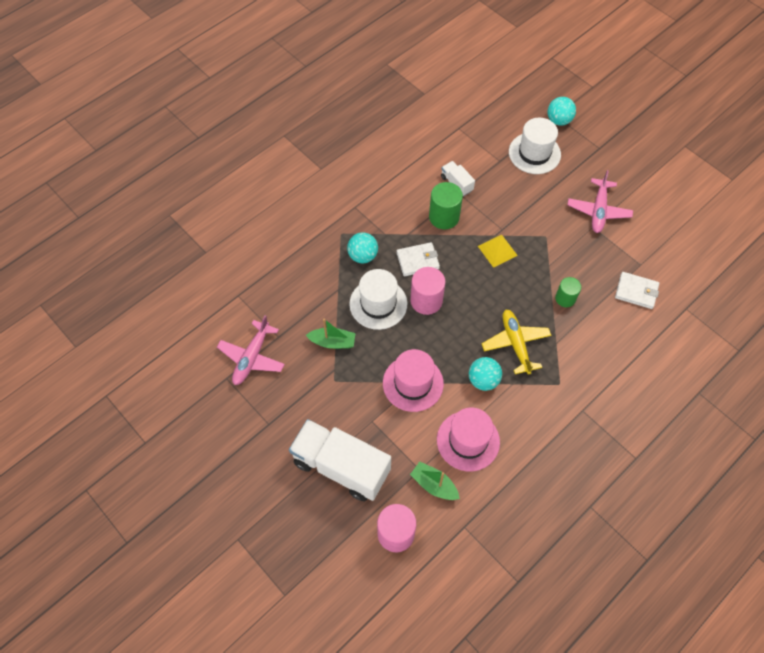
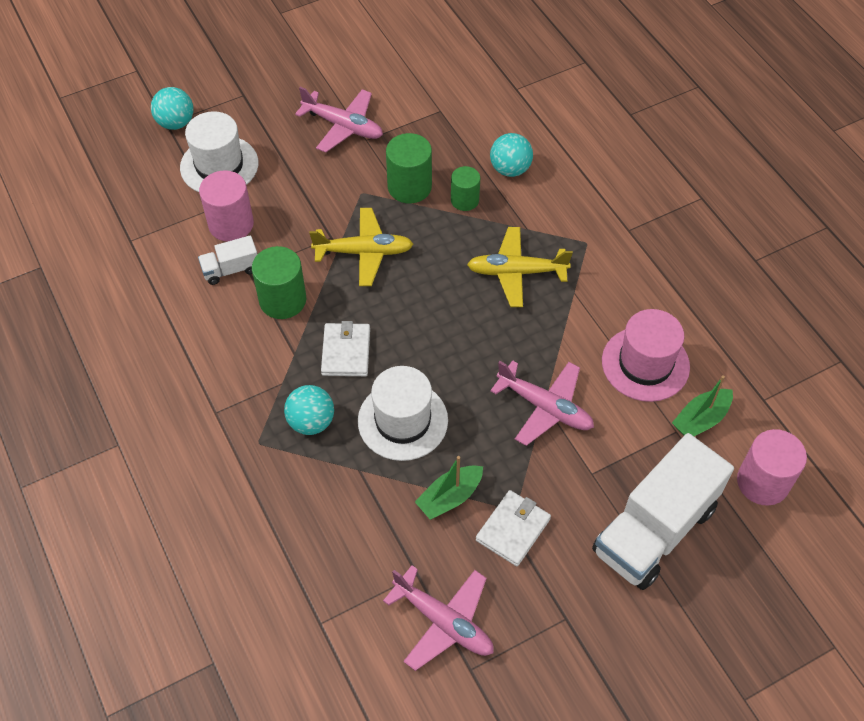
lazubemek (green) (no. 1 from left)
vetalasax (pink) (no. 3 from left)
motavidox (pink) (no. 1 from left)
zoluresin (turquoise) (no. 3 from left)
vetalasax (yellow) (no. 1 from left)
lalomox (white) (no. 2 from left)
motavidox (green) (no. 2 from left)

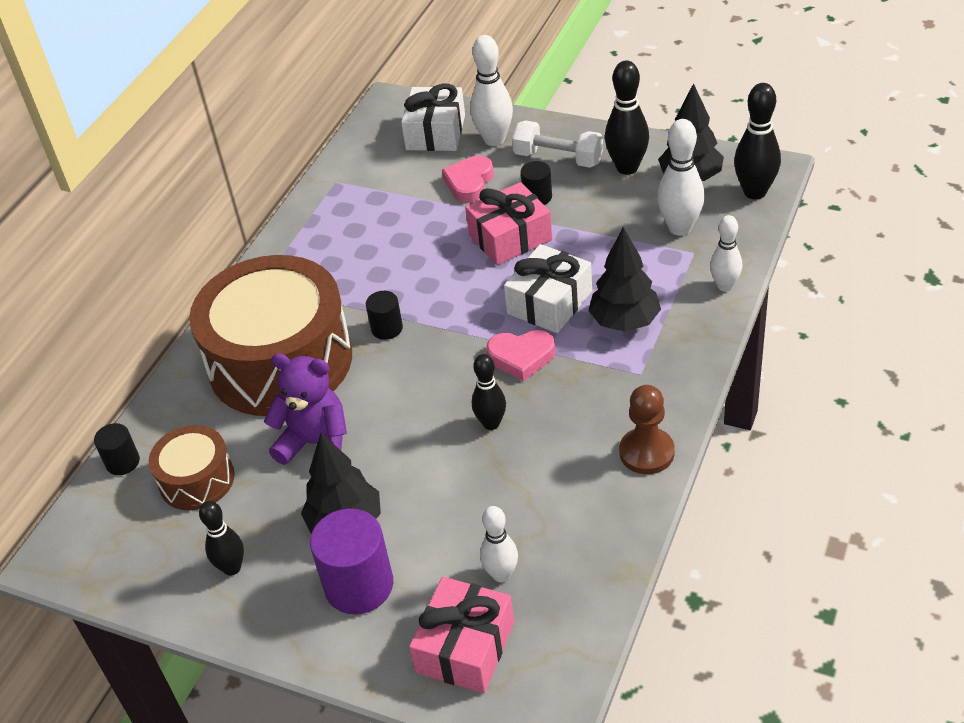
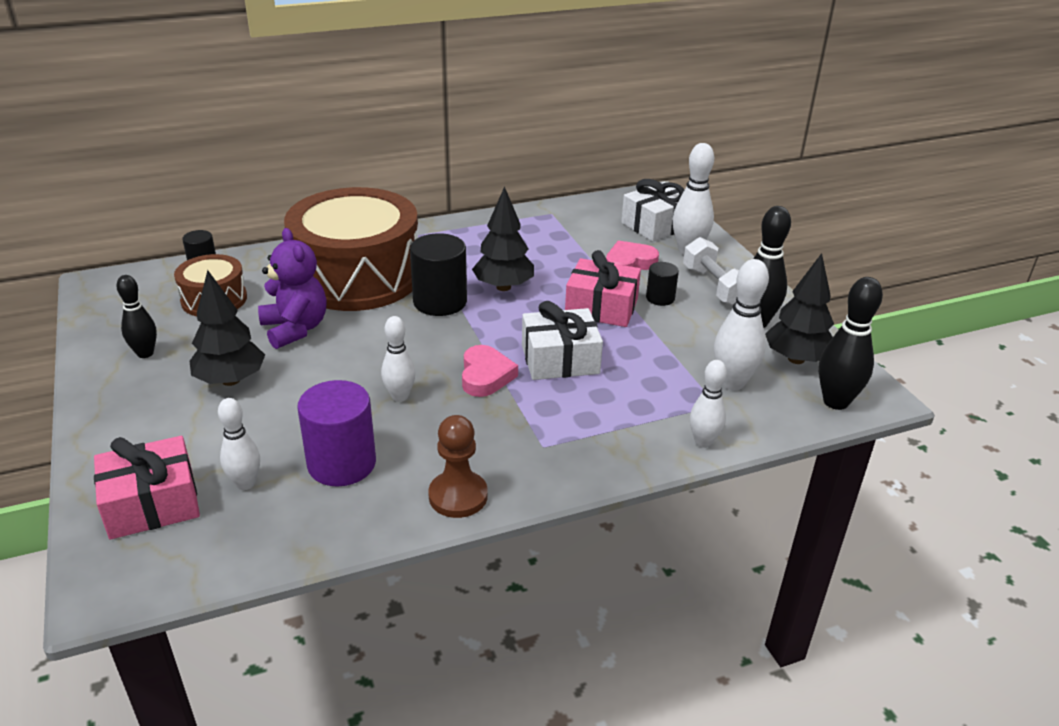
motavidox (purple)
motavidox (black) (no. 2 from left)
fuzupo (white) (no. 2 from left)
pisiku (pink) (no. 1 from left)
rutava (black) (no. 2 from left)

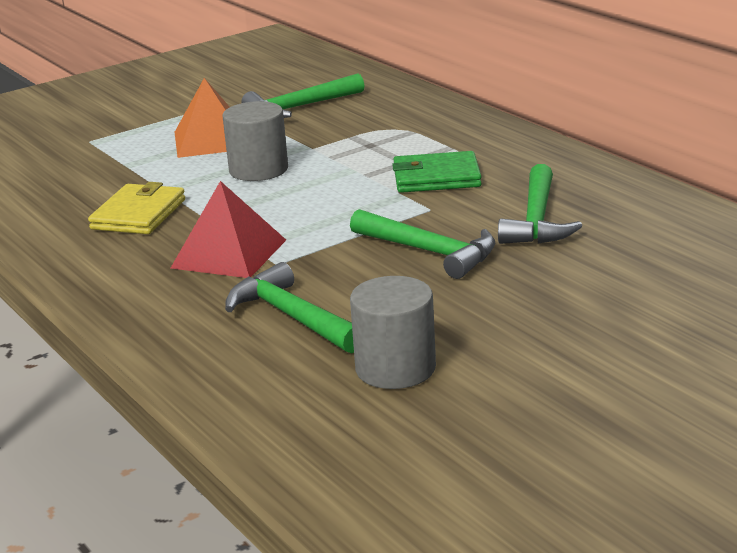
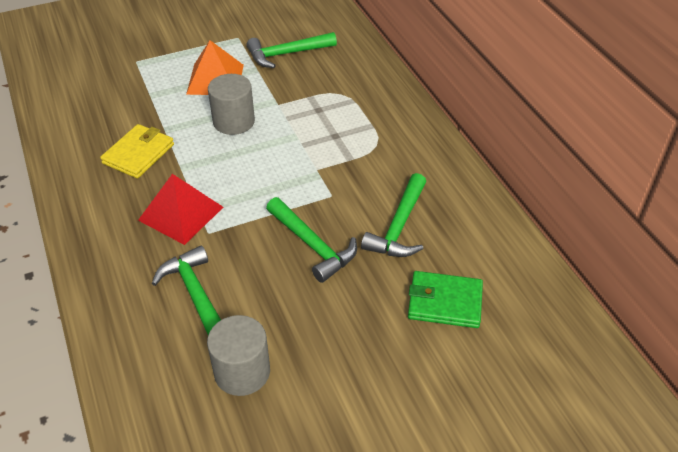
lalomox (green)

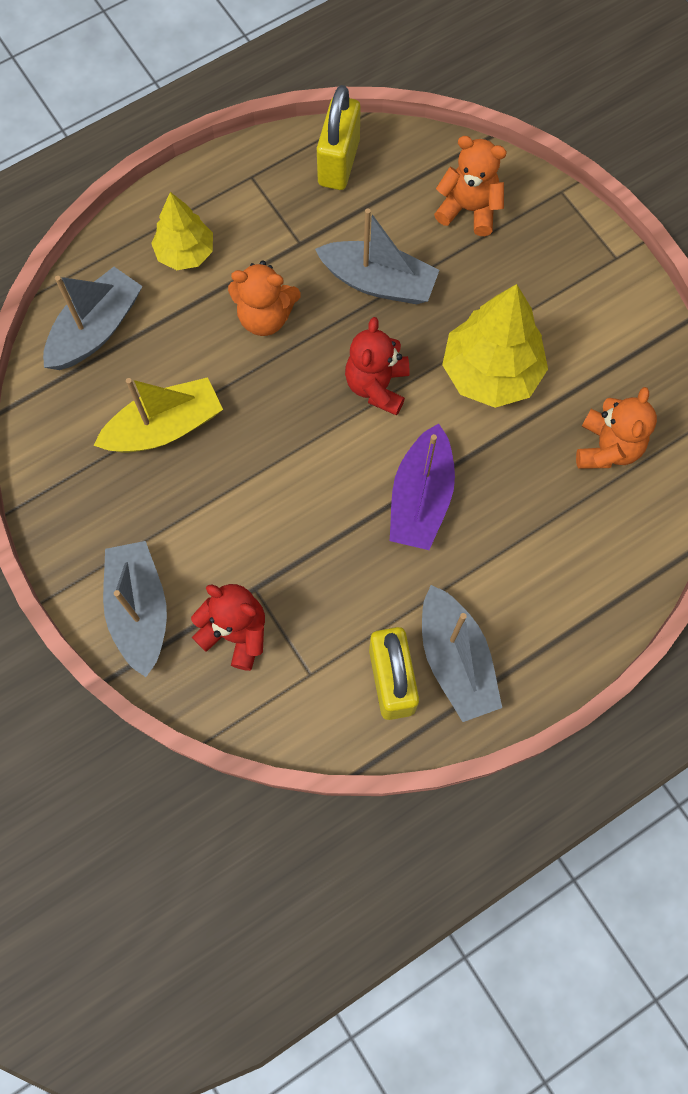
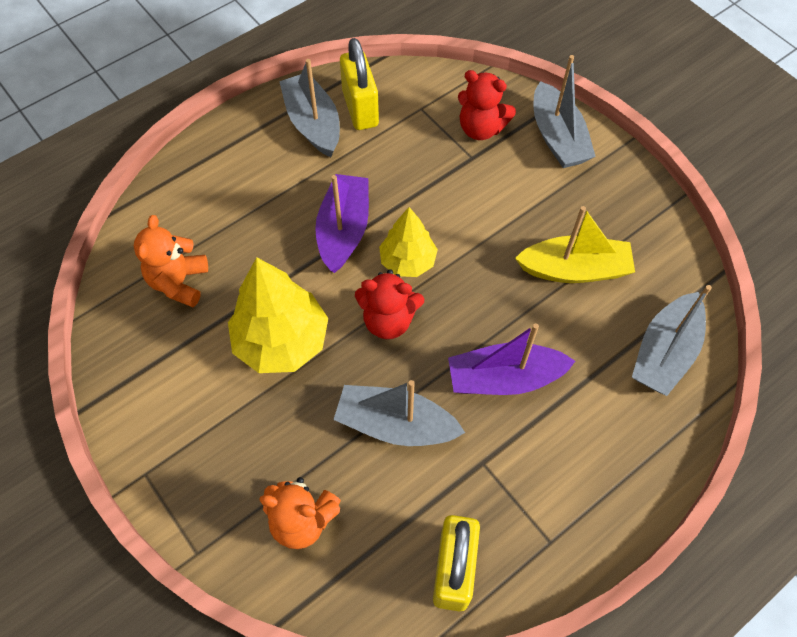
lazubemek (yellow)
rutava (yellow) (no. 2 from left)
lazubemek (purple) (no. 2 from left)
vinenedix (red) (no. 1 from left)

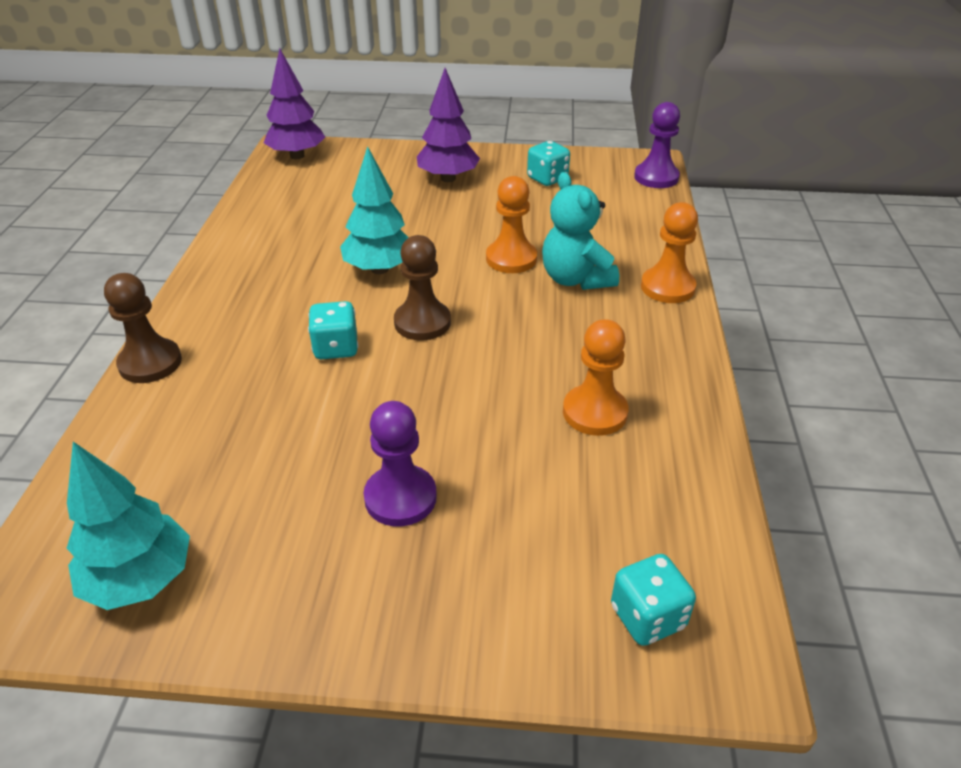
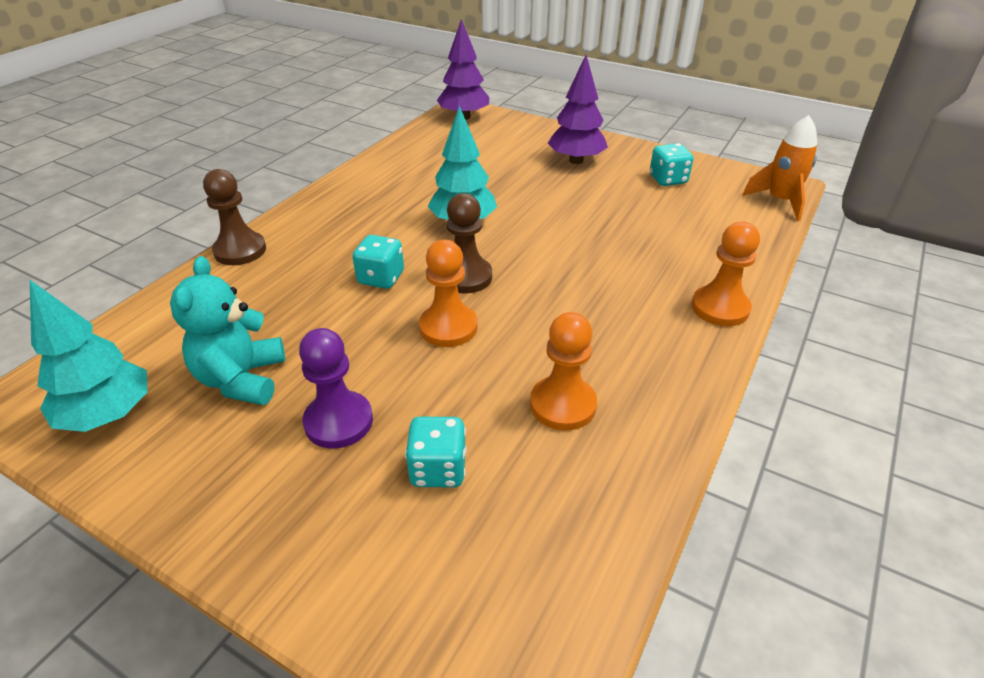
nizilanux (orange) (no. 1 from left)
vinenedix (turquoise)
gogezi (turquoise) (no. 2 from left)
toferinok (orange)

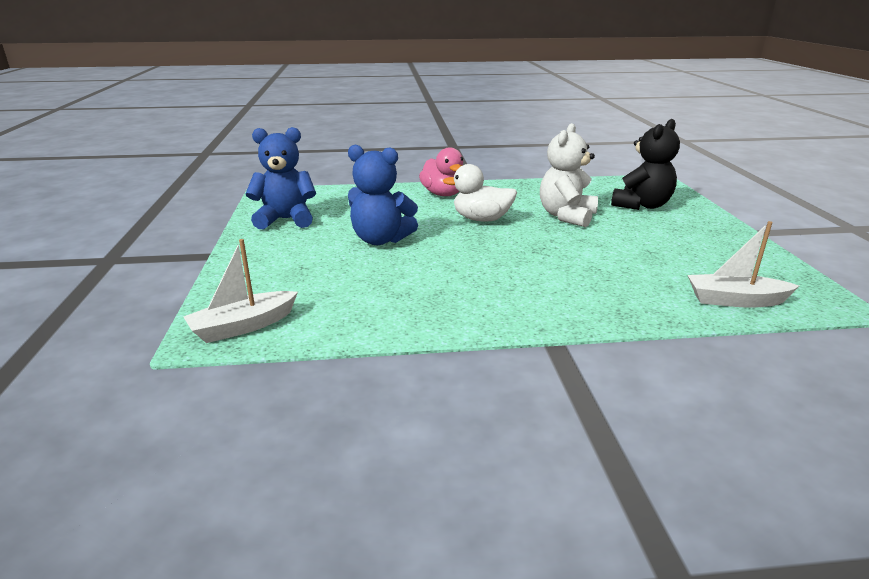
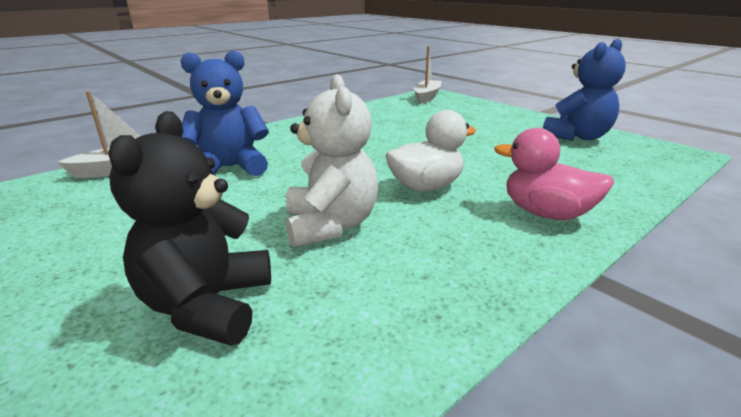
vinenedix (blue) (no. 1 from left)

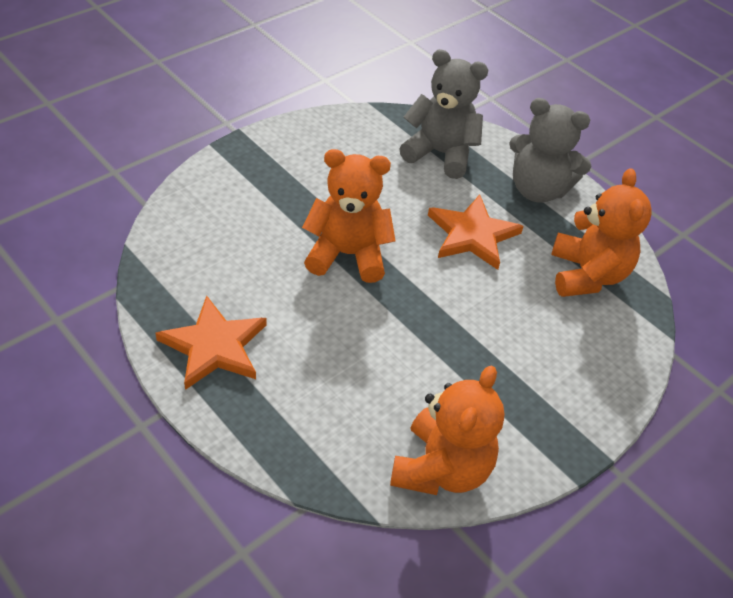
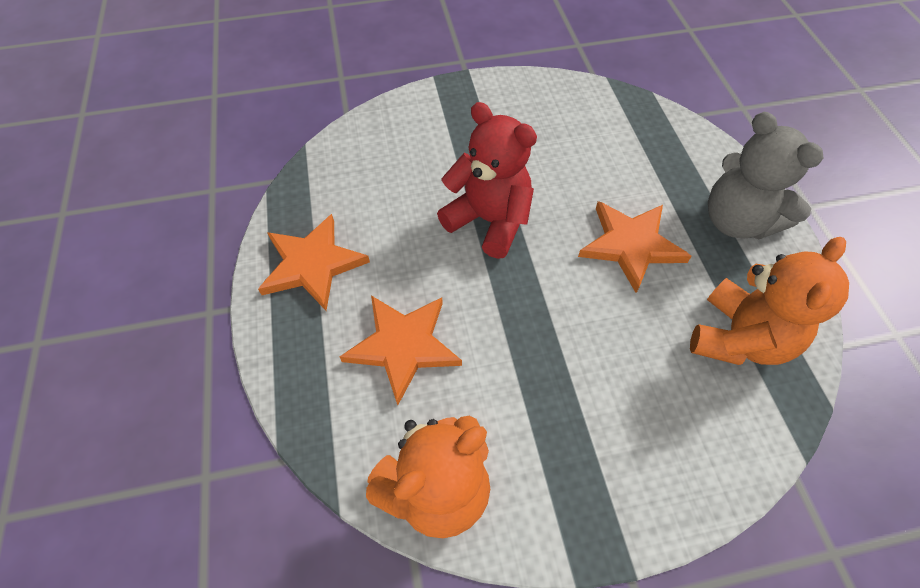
vinenedix (red)
vinenedix (grey) (no. 1 from left in the first image)
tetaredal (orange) (no. 2 from left)

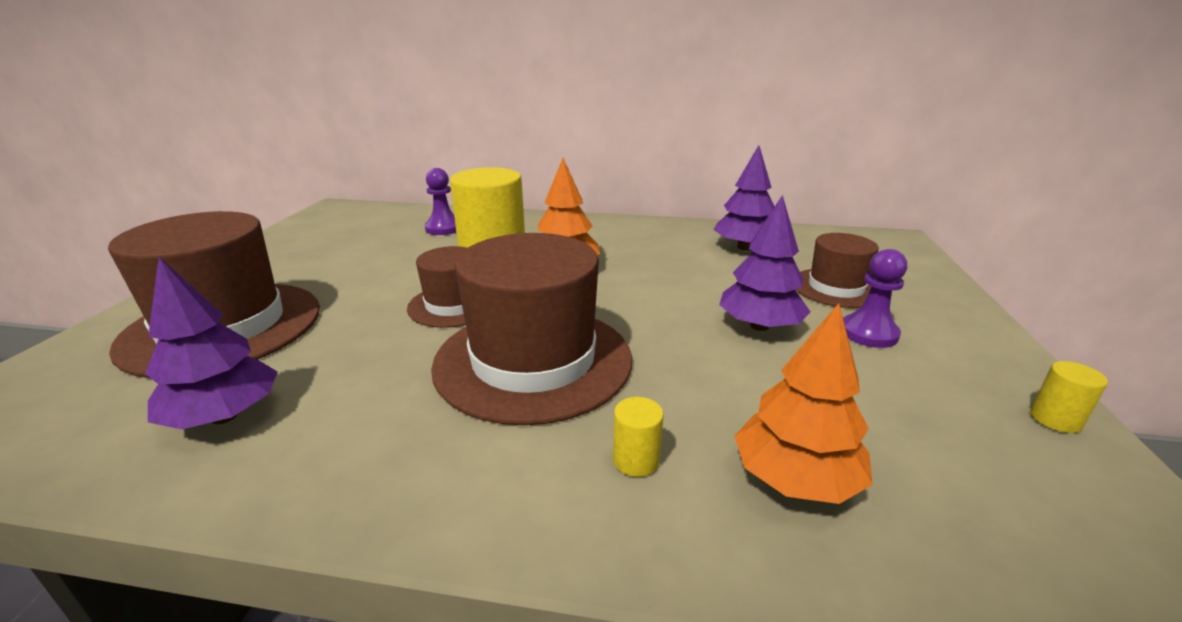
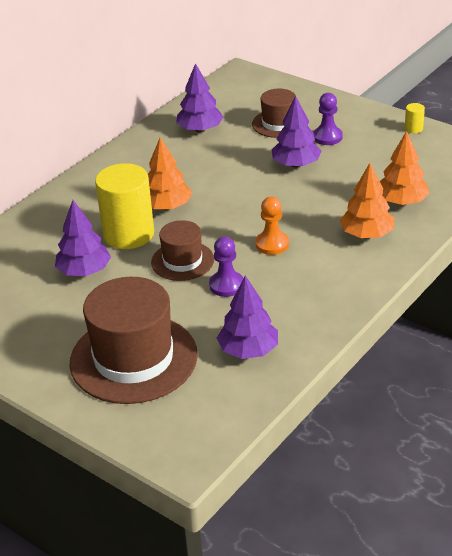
nizilanux (purple) (no. 1 from left)
nizilanux (orange)
rutava (orange) (no. 2 from left)
rutava (purple) (no. 1 from left)

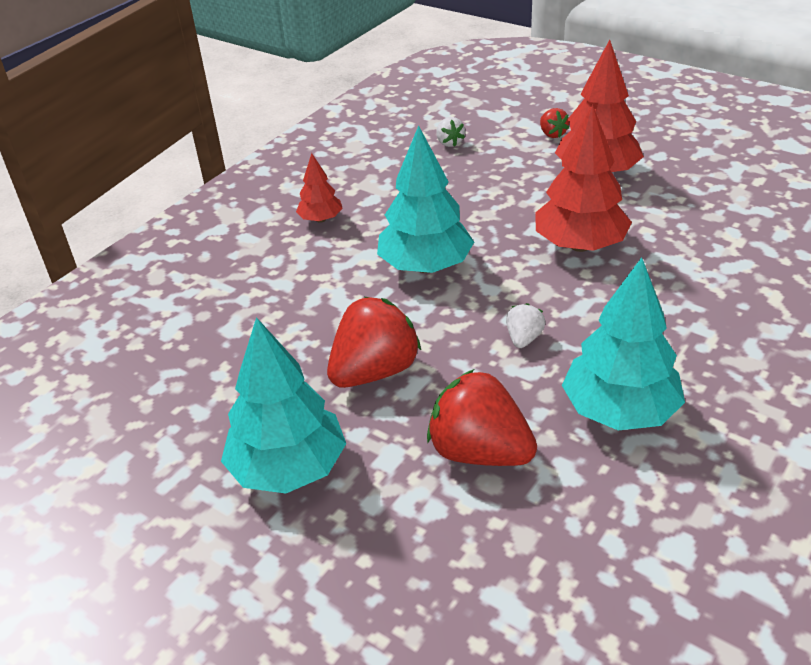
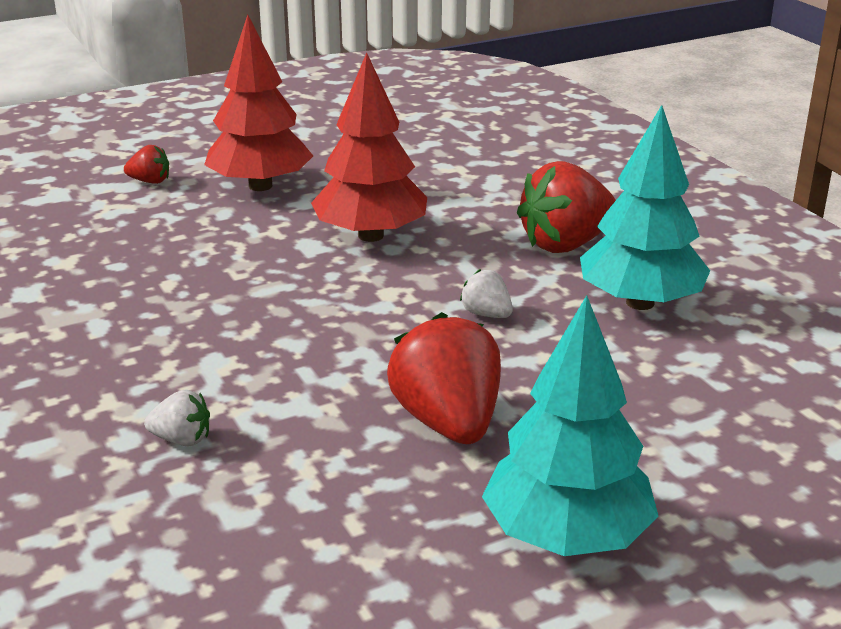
rutava (red) (no. 1 from left in the first image)
rutava (turquoise) (no. 2 from left in the first image)
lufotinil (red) (no. 3 from left)
lufotinil (white) (no. 1 from left)

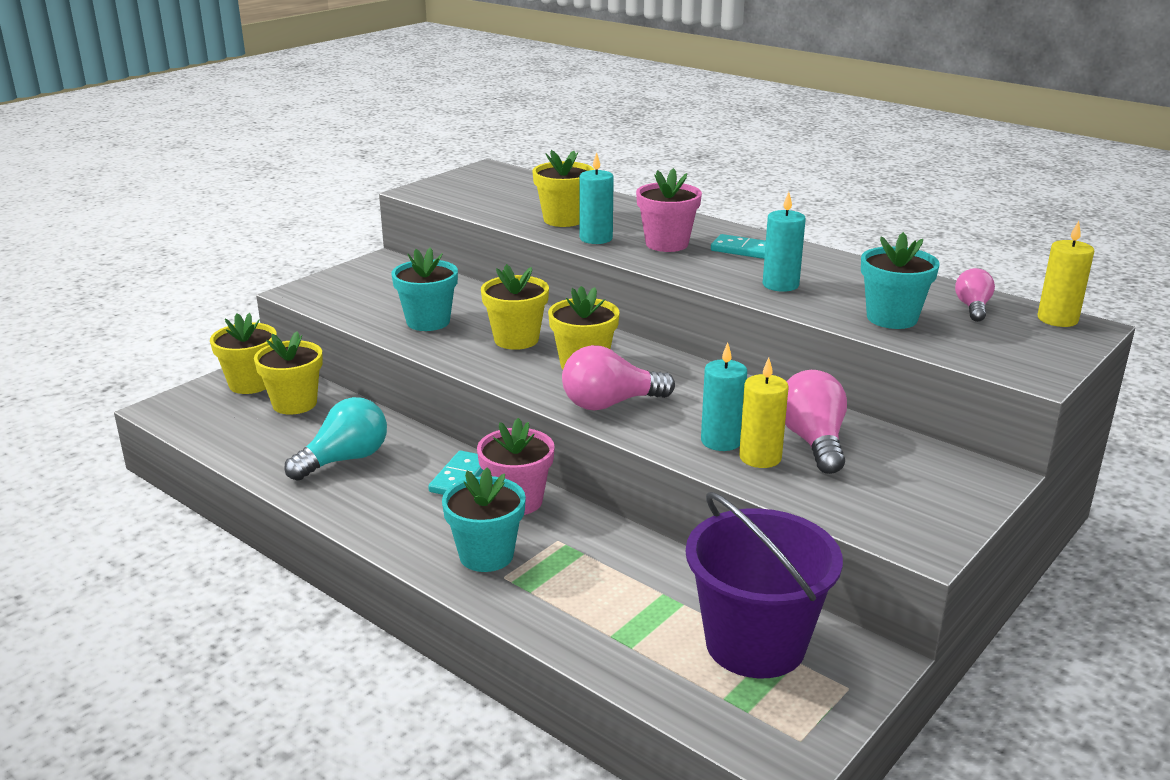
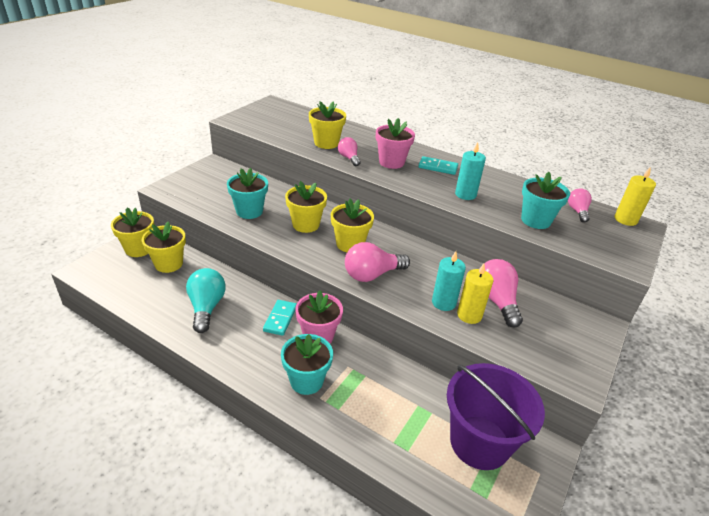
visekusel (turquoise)
visekusel (pink) (no. 1 from left)

